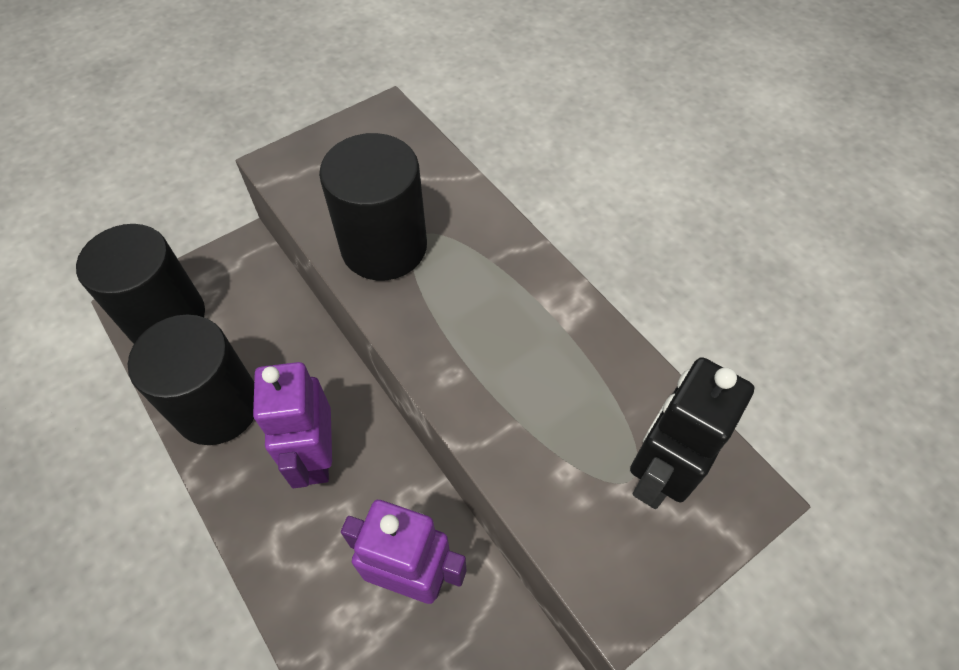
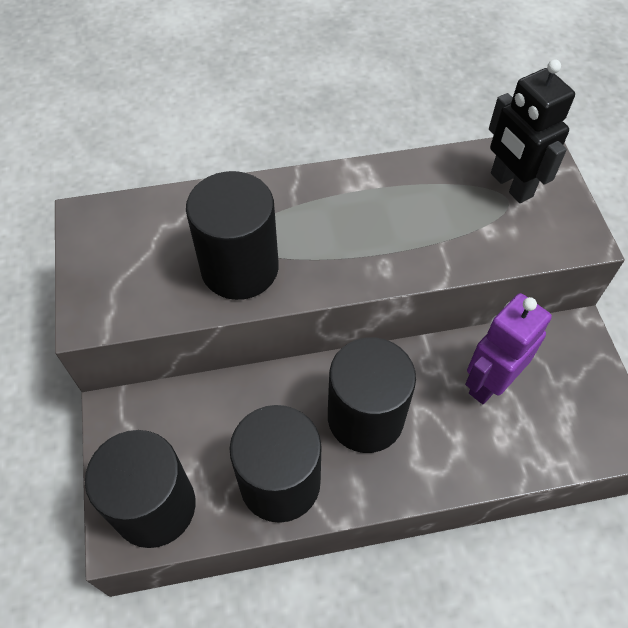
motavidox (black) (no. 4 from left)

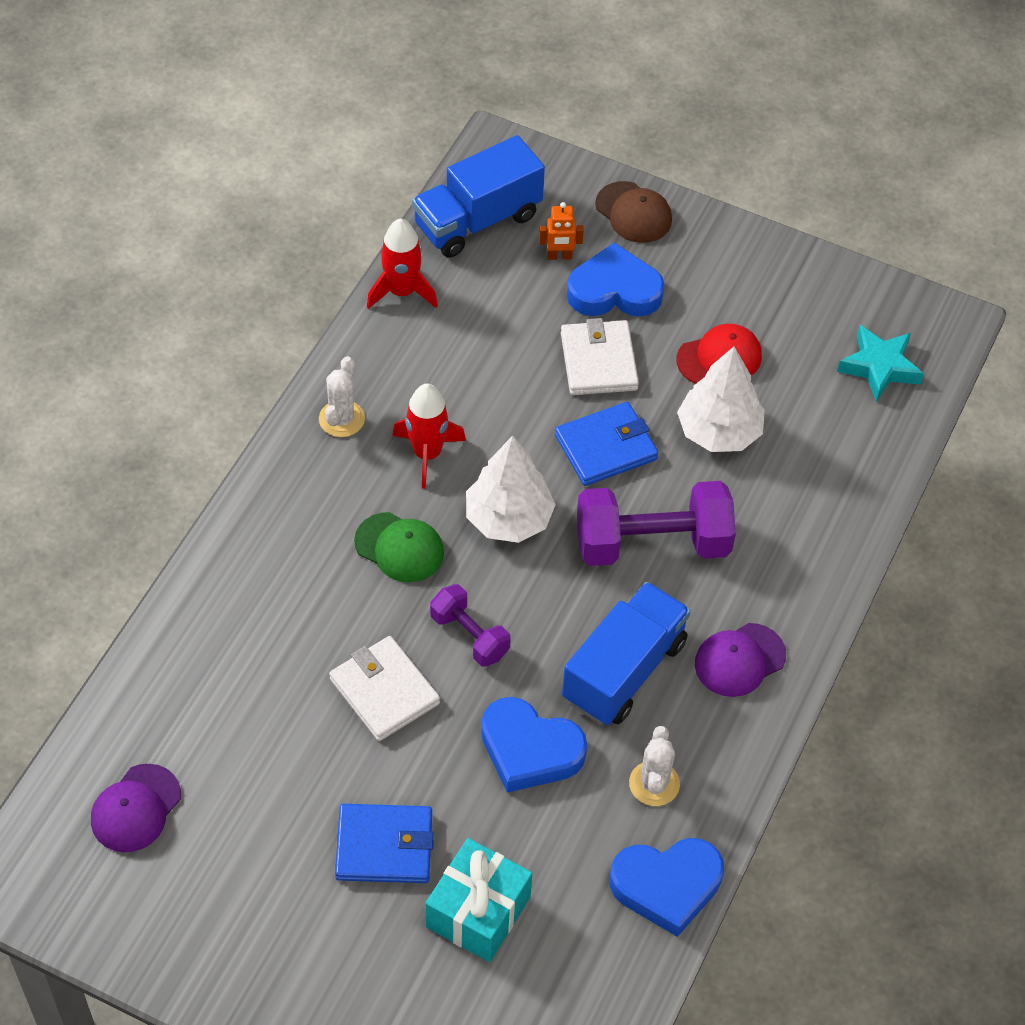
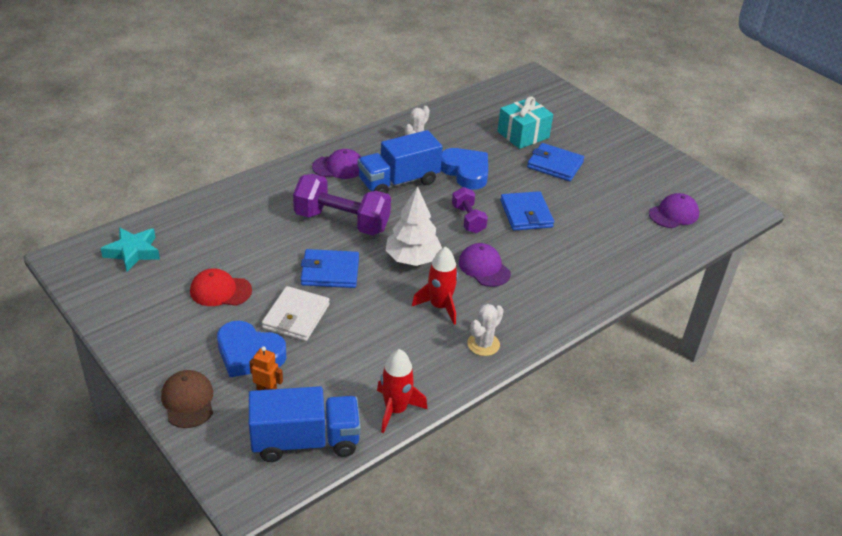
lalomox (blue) (no. 2 from left)
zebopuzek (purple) (no. 2 from left)
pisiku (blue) (no. 3 from left in the first image)
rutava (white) (no. 2 from left in the first image)

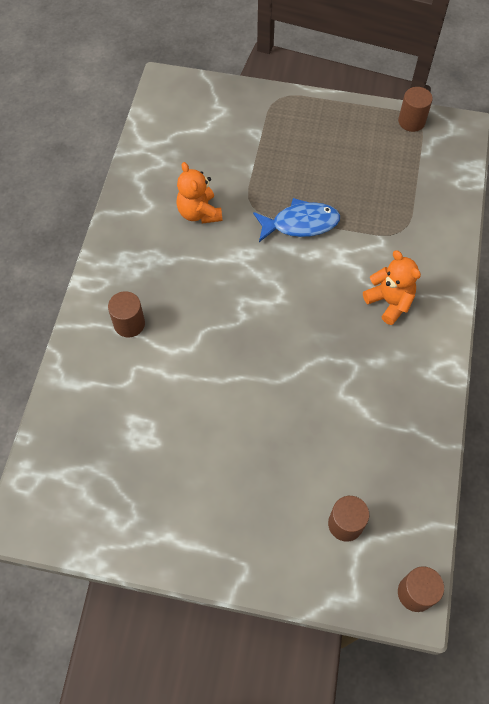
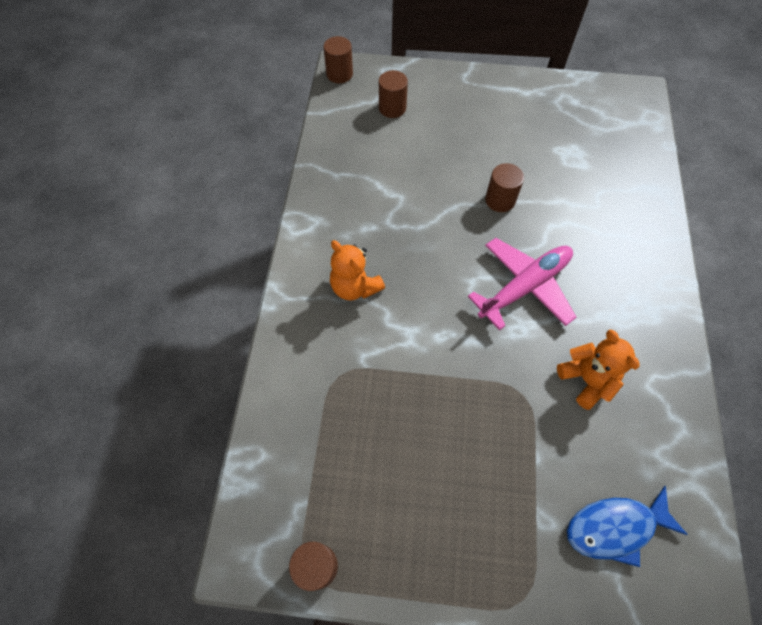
motavidox (brown) (no. 4 from left)
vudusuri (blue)
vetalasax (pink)

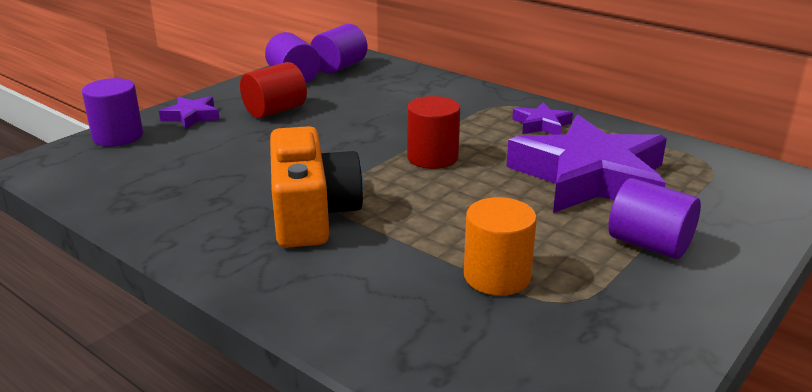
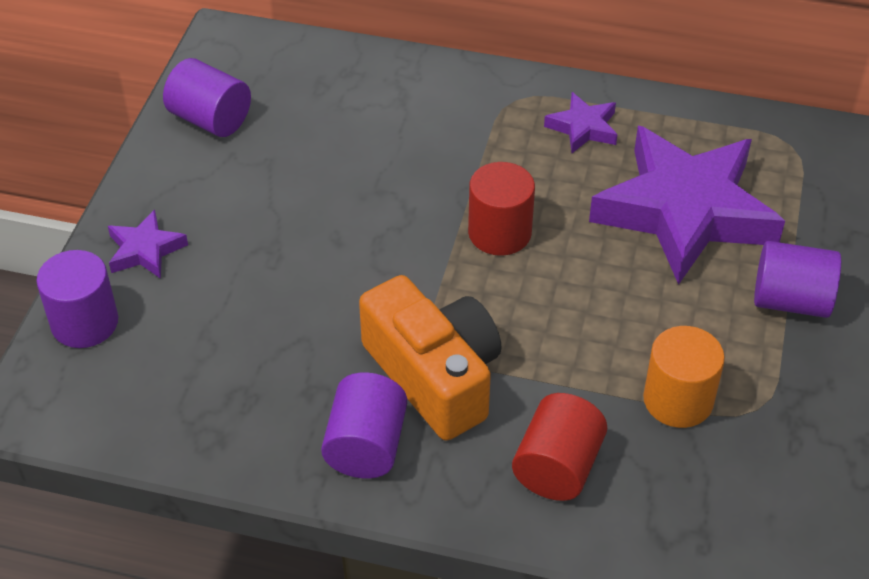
motavidox (red) (no. 2 from left)
motavidox (purple) (no. 3 from left)

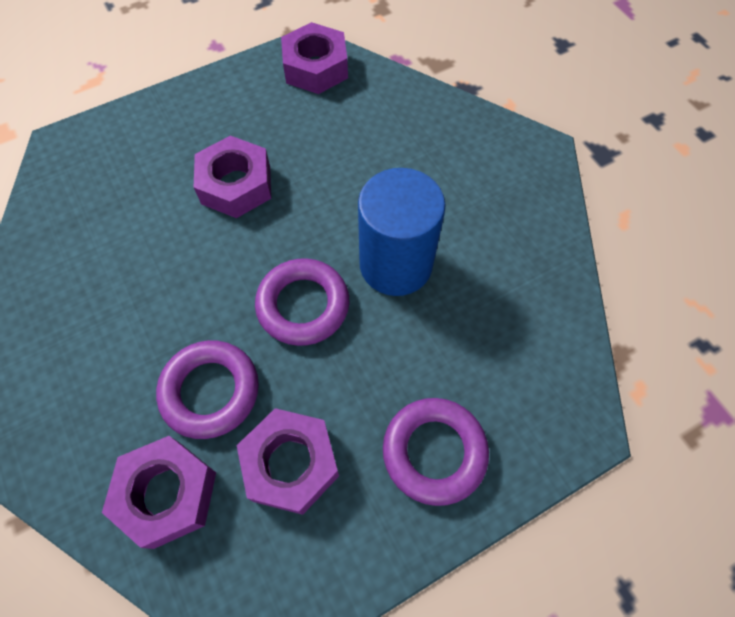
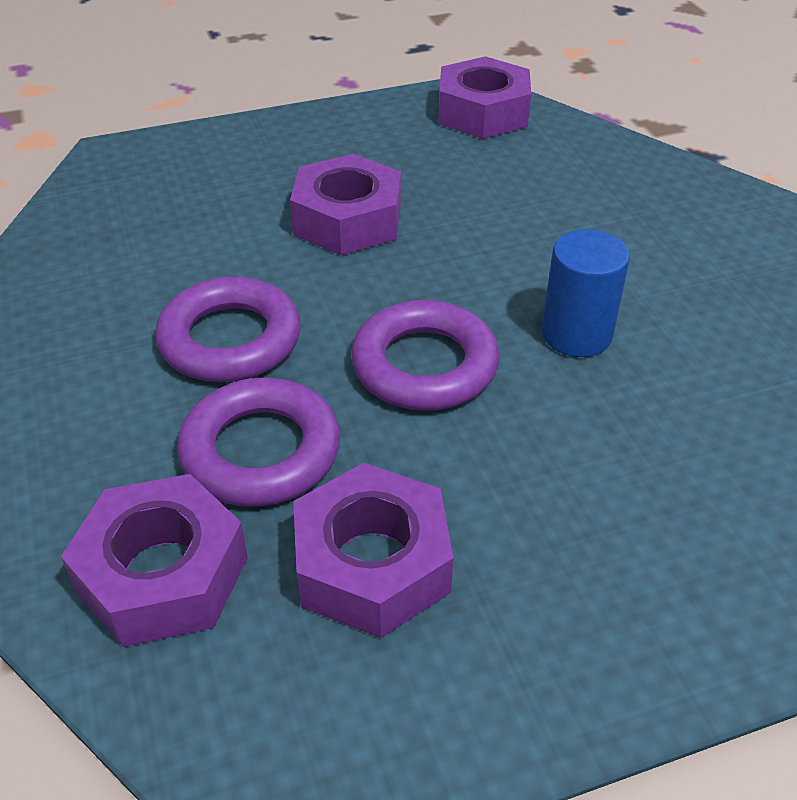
motavidox (blue)
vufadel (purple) (no. 1 from left)

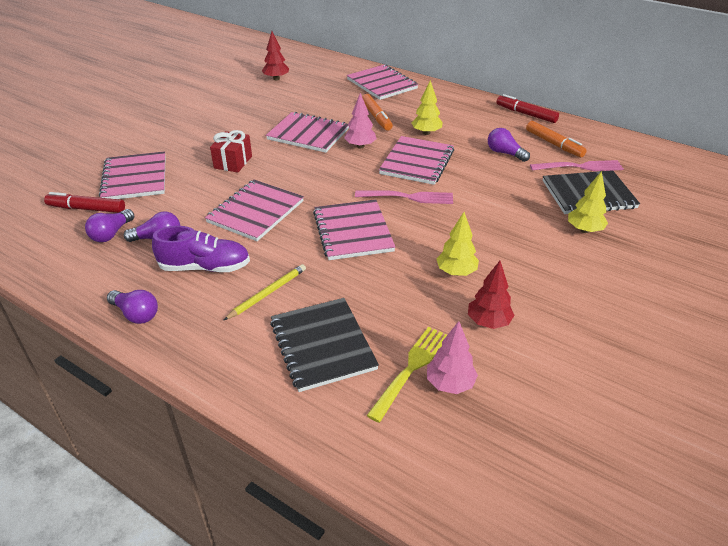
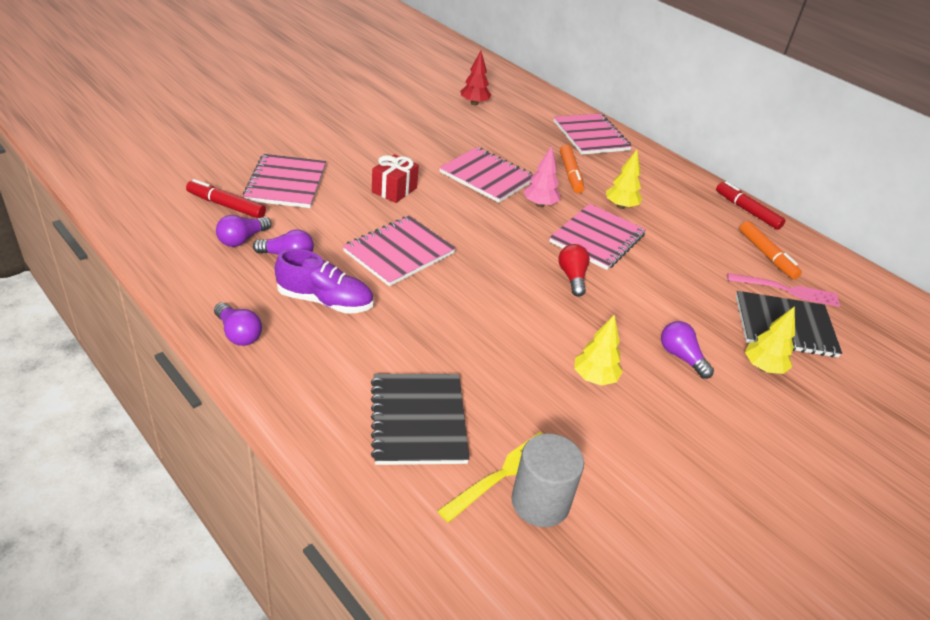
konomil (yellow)
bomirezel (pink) (no. 4 from left in the first image)
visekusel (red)
motavidox (grey)
rutava (red) (no. 2 from left in the first image)
visekusel (purple) (no. 4 from left)

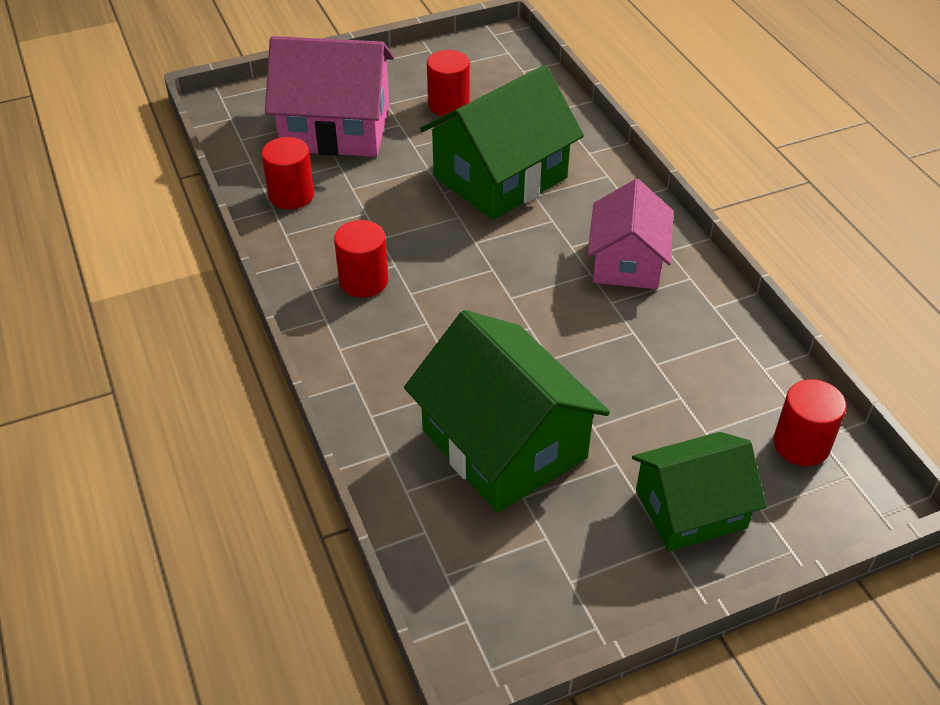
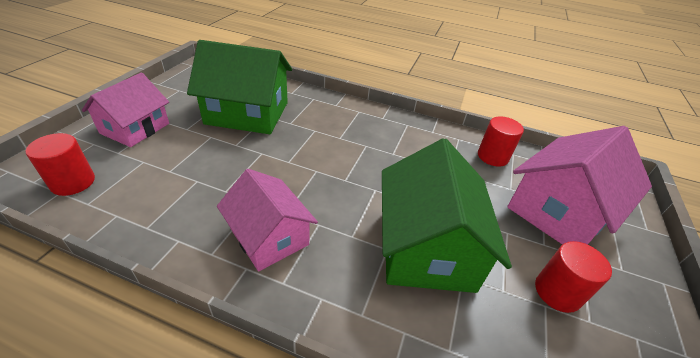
motavidox (red) (no. 2 from left in the first image)
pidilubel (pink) (no. 1 from left)

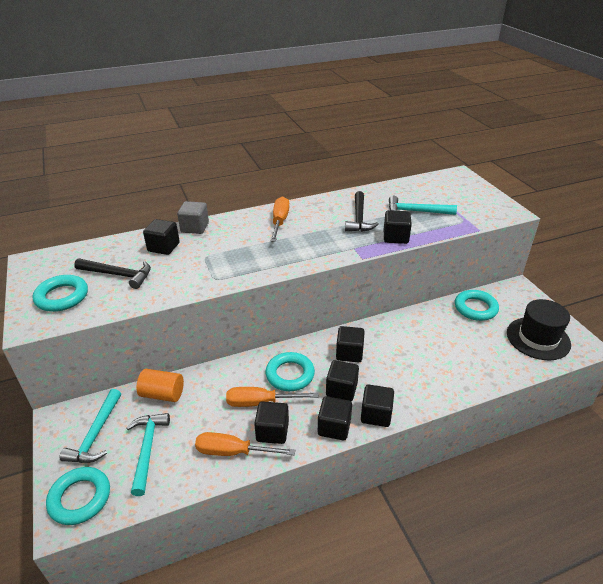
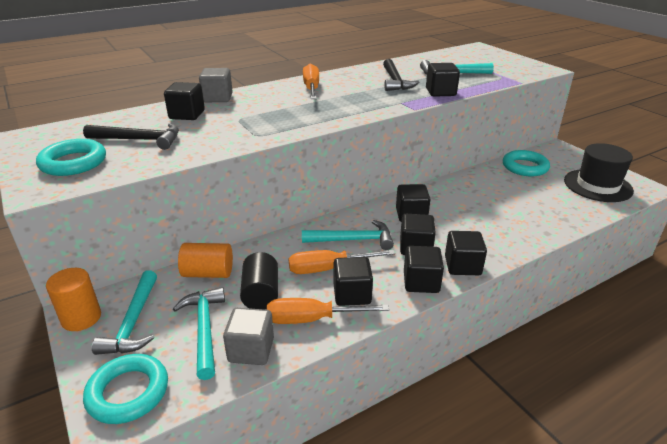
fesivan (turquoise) (no. 3 from left)
motavidox (orange) (no. 1 from left)
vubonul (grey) (no. 2 from left)
motavidox (black)

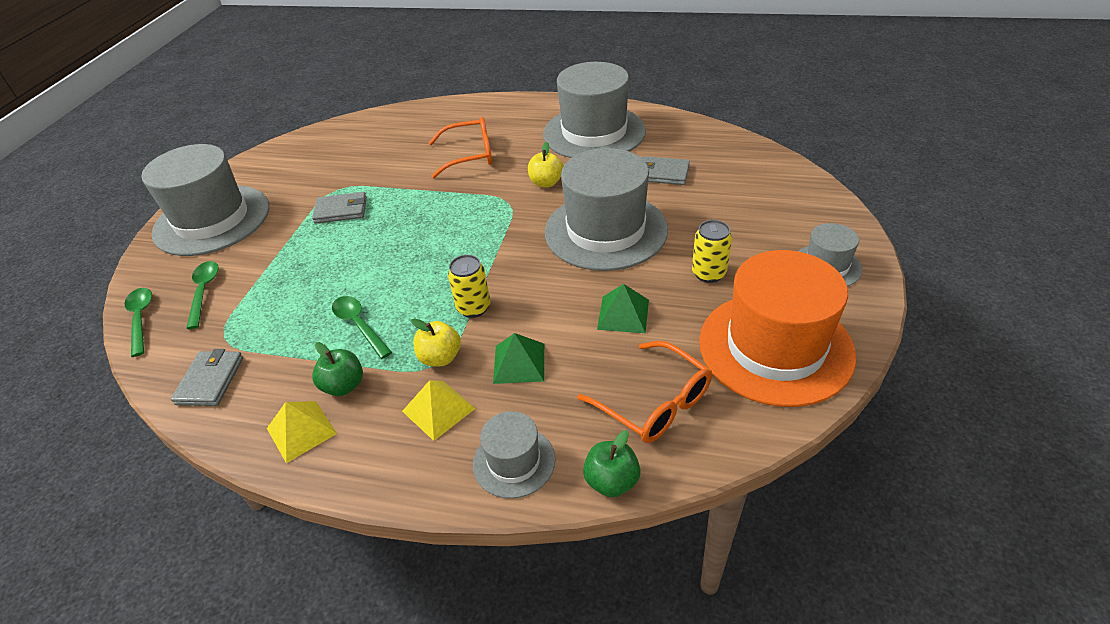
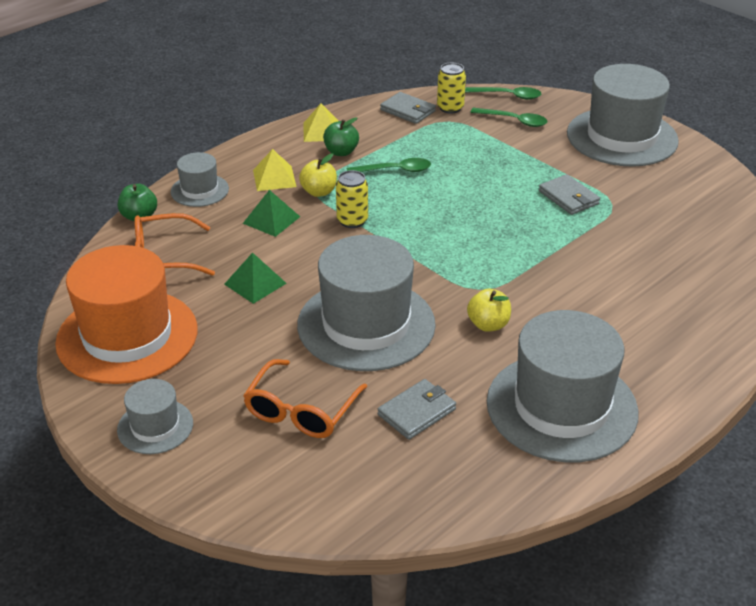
lalomox (grey) (no. 3 from left)
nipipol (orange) (no. 2 from left)
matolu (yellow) (no. 2 from left)

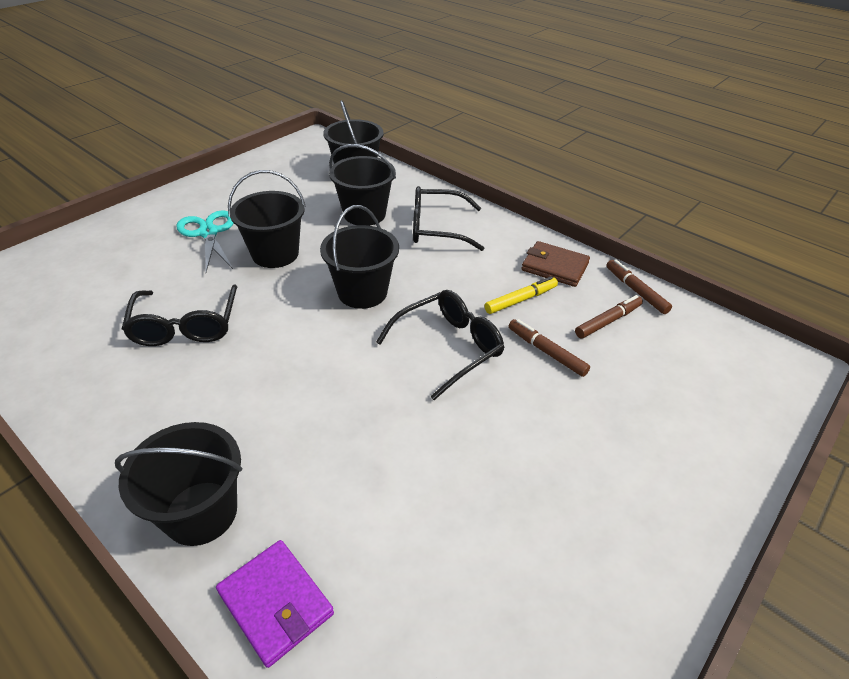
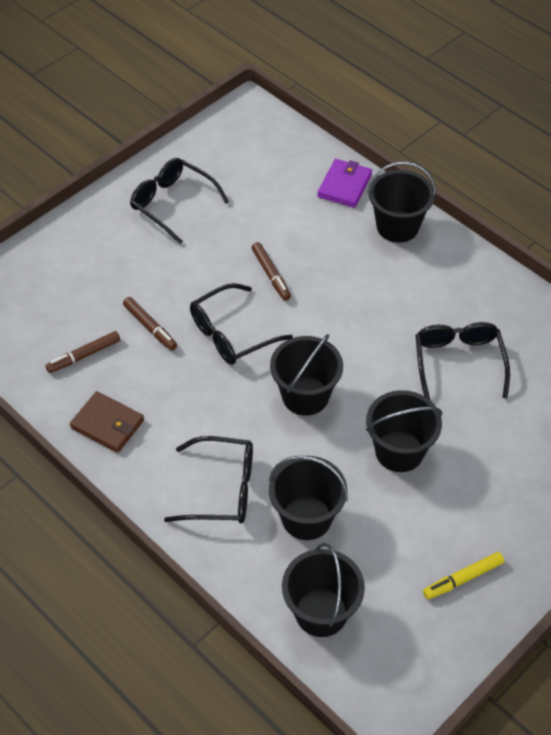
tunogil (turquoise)
lalomox (purple)
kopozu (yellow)
kopozu (brown) (no. 3 from left)
nipipol (black) (no. 1 from left)

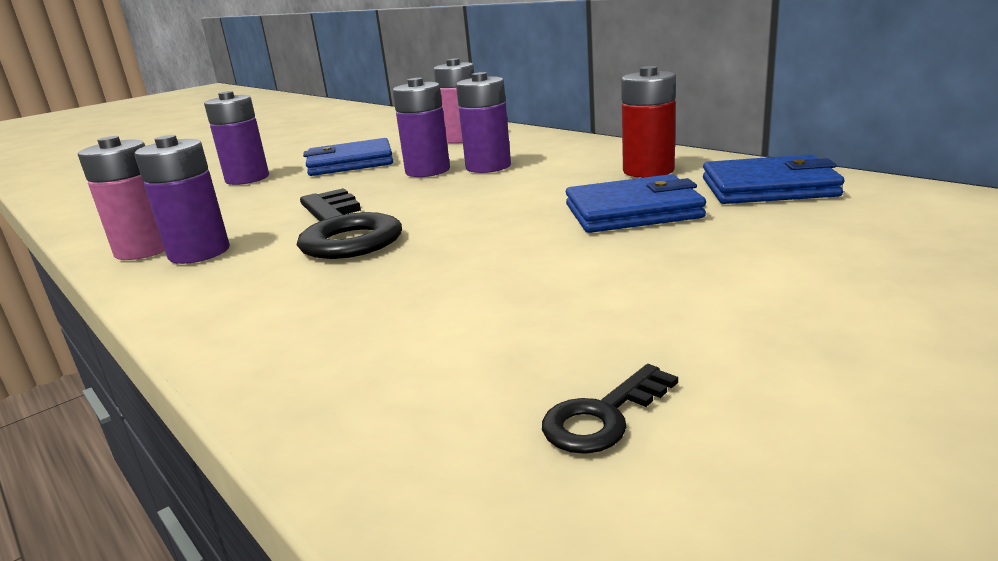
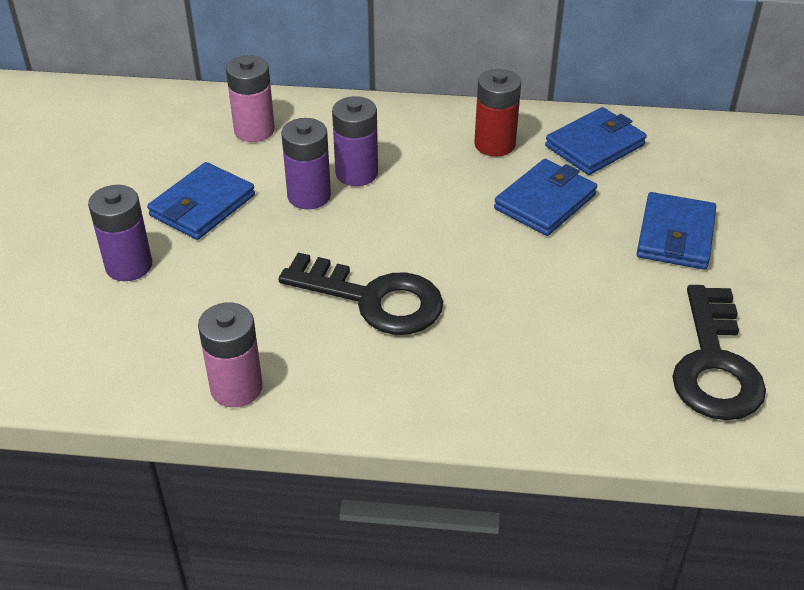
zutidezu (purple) (no. 1 from left in the first image)
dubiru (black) (no. 2 from left)
lalomox (blue) (no. 4 from left)

